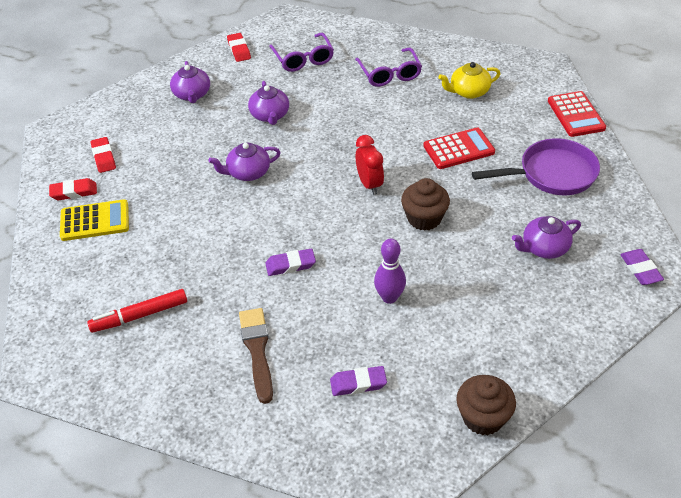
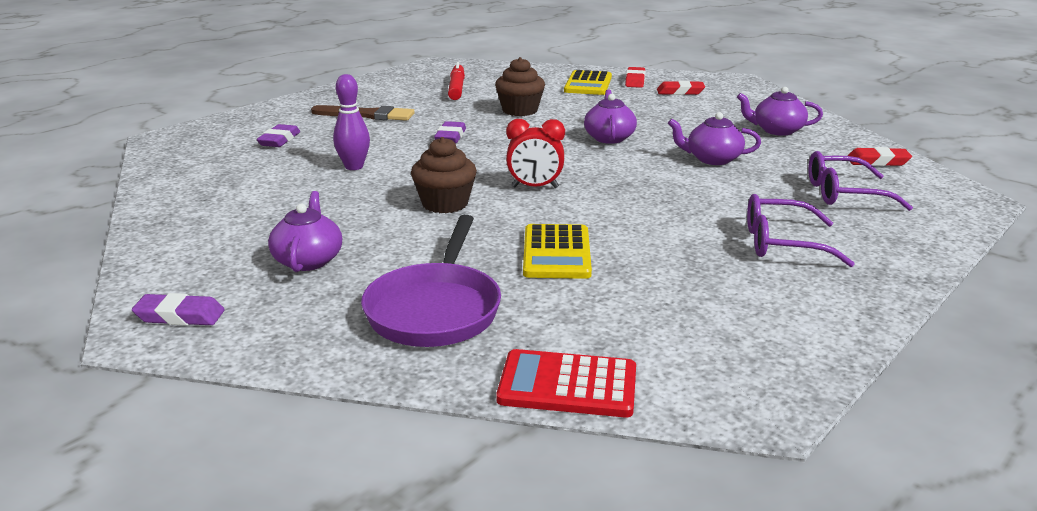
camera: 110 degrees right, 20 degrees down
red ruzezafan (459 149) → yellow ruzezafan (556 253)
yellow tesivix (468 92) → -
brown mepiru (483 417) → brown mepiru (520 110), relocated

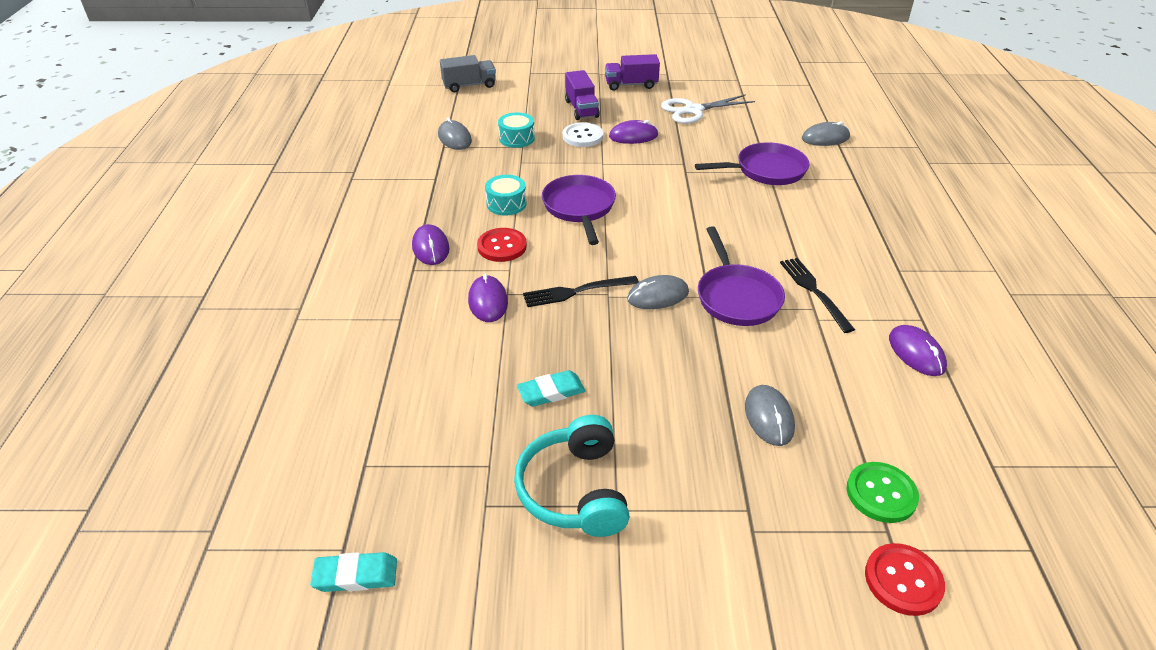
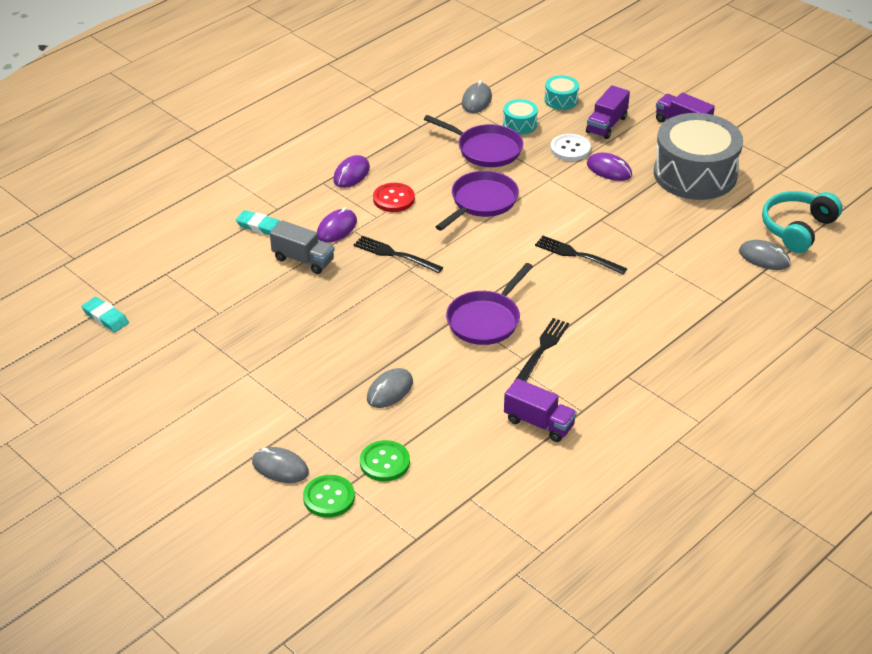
camera: 45 degrees right, 0 degrees up
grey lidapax (469 85) → grey lidapax (303 260), relocated
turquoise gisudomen (506 204) → turquoise gisudomen (561 100), relocated
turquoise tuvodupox (574 490) → turquoise tuvodupox (797 229), relocated
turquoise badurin (551 392) → turquoise badurin (260 226), relocated
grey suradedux (658 296) → grey suradedux (280 467), relocated
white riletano (693 110) → grey gisudomen (695 174)
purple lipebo (766 170) → purple lipebo (485 149), relocated
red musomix (903 580) → green musomix (329 497)
purple suradedux (916 353) → purple lidapax (539 423)
- → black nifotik (576 255)

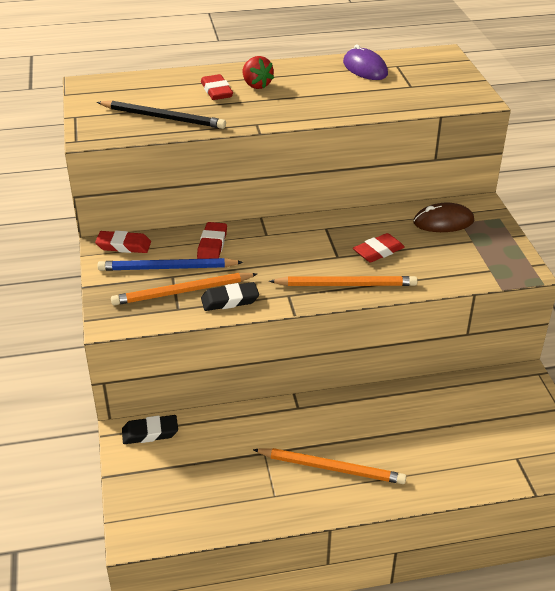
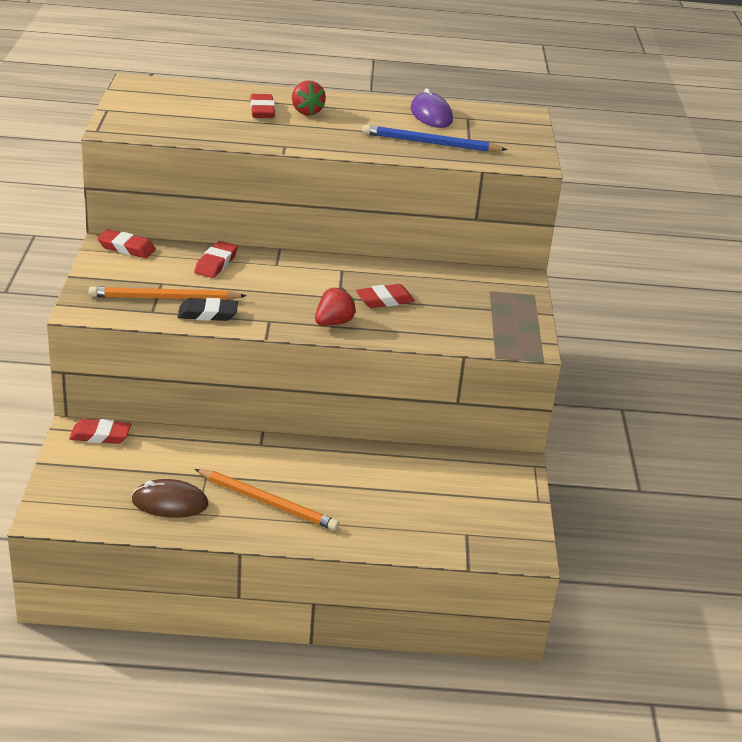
camera: 10 degrees right, 5 degrees down
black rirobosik (163 117) → -
blue rirobosik (167 268) → blue rirobosik (430 143), relocated
black badurin (150 433) → red badurin (100 435)
orange rirobosik (346 284) → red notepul (333 322)
brown suradedux (443 222) → brown suradedux (170 503), relocated

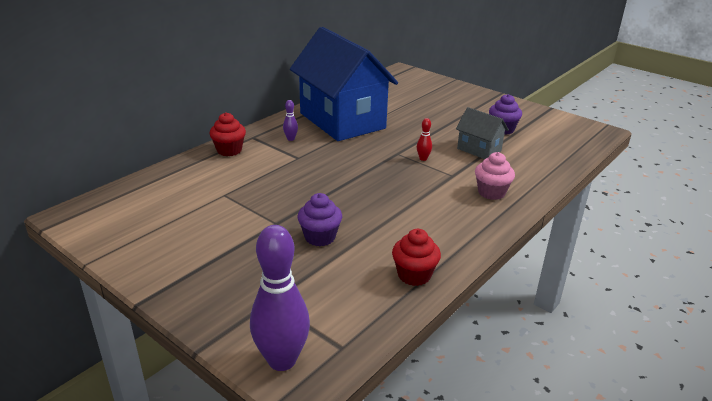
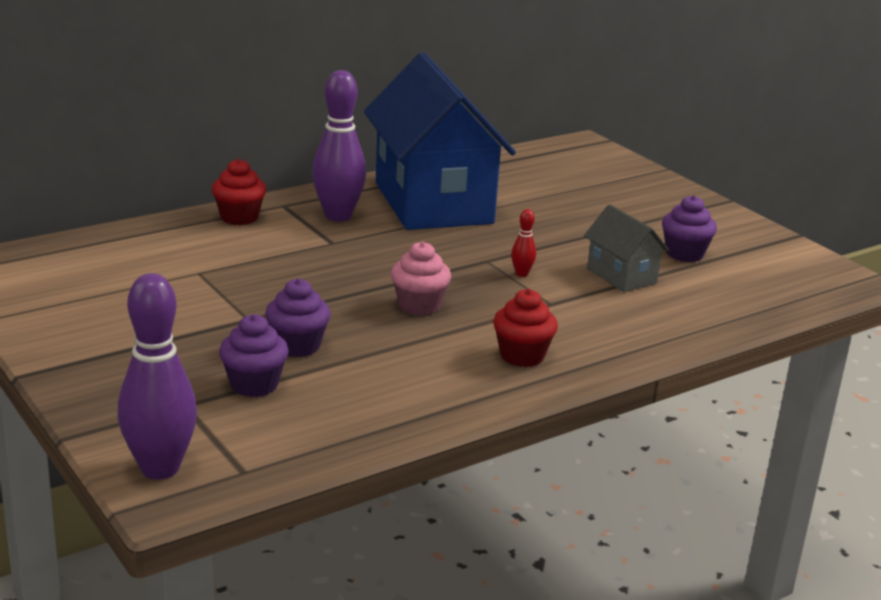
camera: 15 degrees right, 5 degrees down
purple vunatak (290 139) → purple vunatak (338 216), x2.31
red mepiru (414 275) → red mepiru (522 356), relocated
pink mepiru (491 192) → pink mepiru (419 305), relocated
- → purple mepiru (254 385)

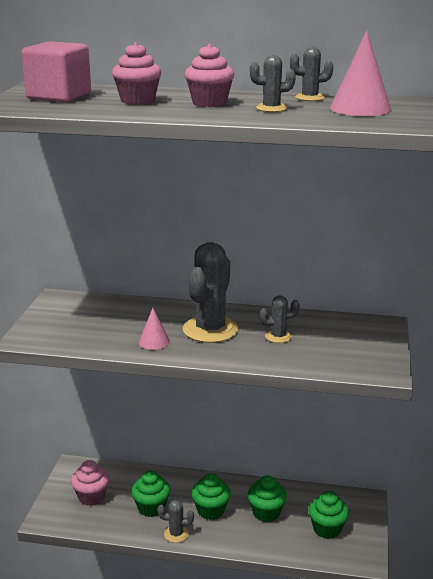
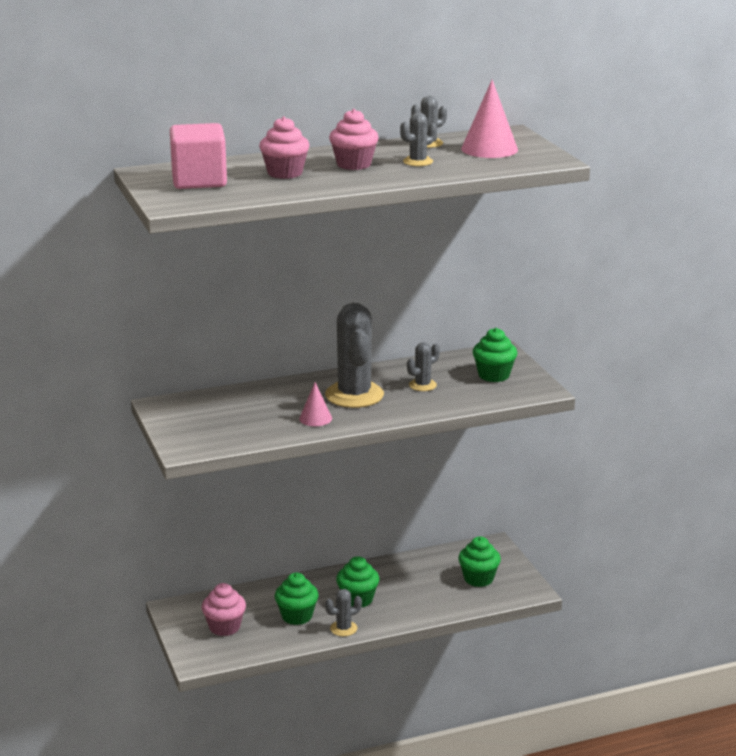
camera: 30 degrees left, 0 degrees up
green mepiru (266 513) → green mepiru (494 375), relocated

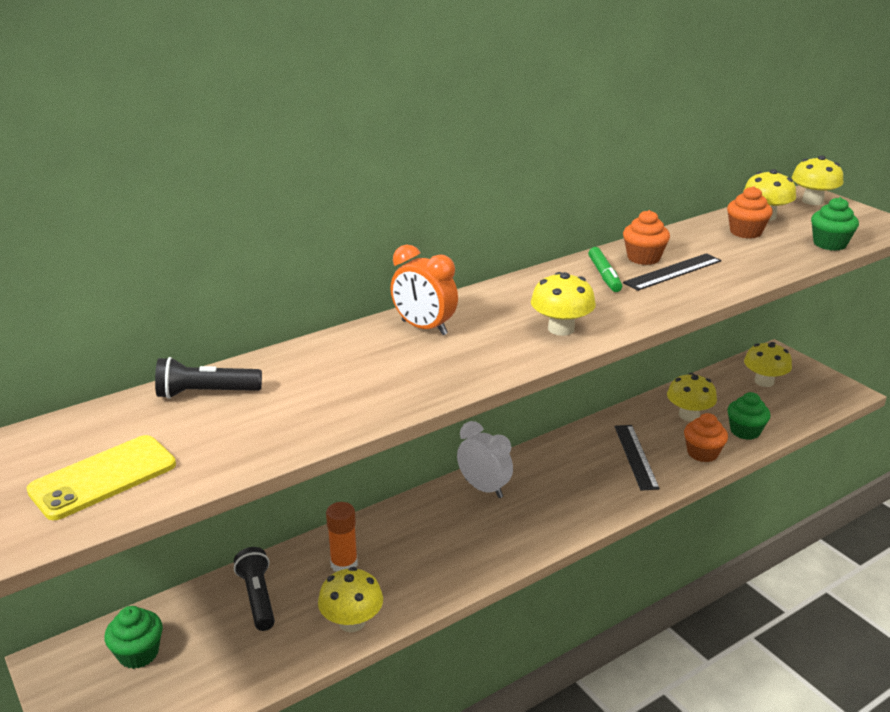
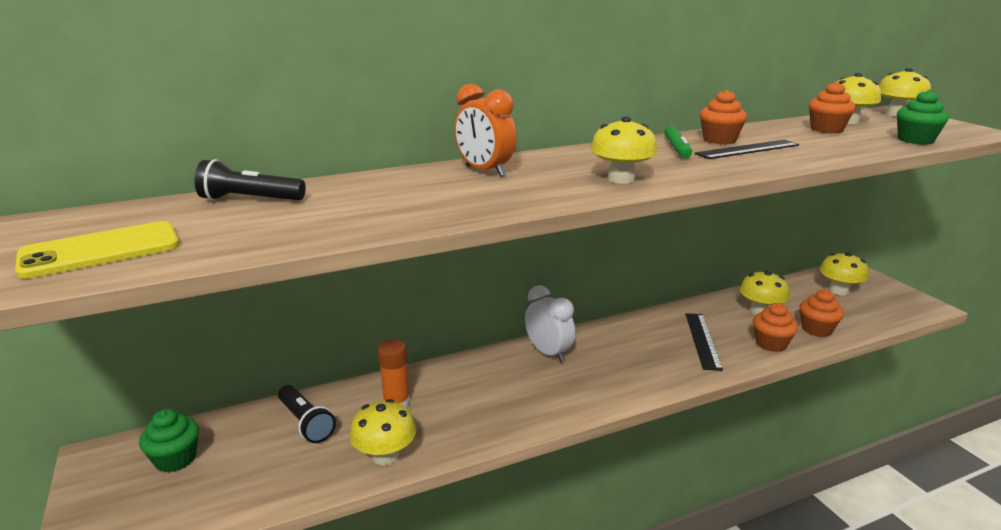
camera: 10 degrees right, 5 degrees down
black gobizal (258 597) → black gobizal (306 423), 150 degrees clockwise
green mepiru (745 431) → orange mepiru (816 329)

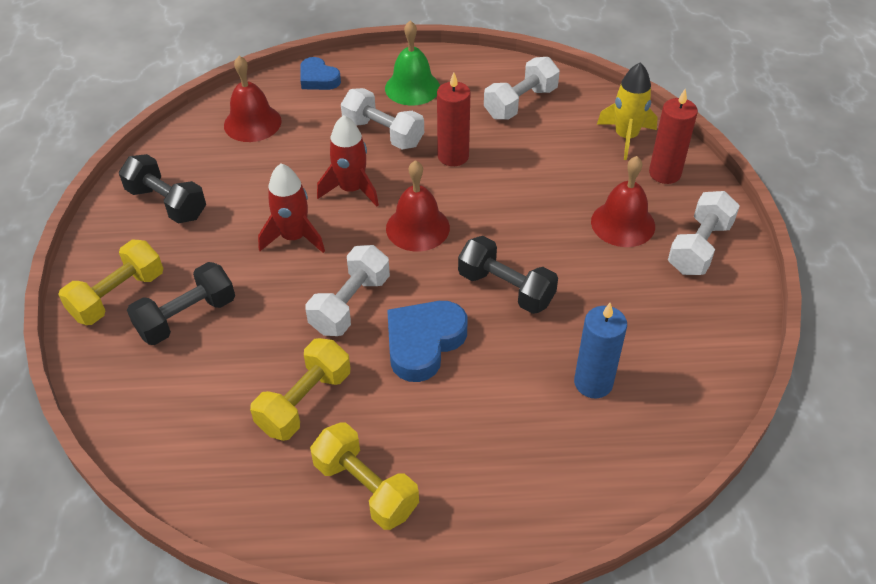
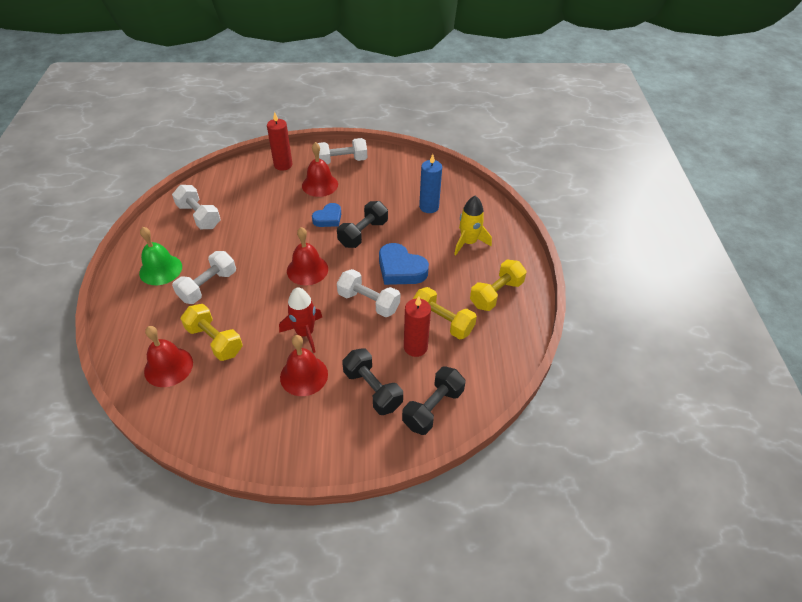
camera: 90 degrees left, 0 degrees up
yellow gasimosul (118 296) → yellow gasimosul (215 340), relocated
black gasimosul (167 203) → black gasimosul (433 408), relocated
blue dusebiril (318 79) → blue dusebiril (328 218), relocated
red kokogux (351 189) → -
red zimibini (453 156) → red zimibini (415 347), relocated
yellow kokogux (626 137) → yellow kokogux (468 242), relocated
white gasimosul (699 247) → white gasimosul (342 161), 45 degrees counterclockwise
- → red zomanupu (304 375)

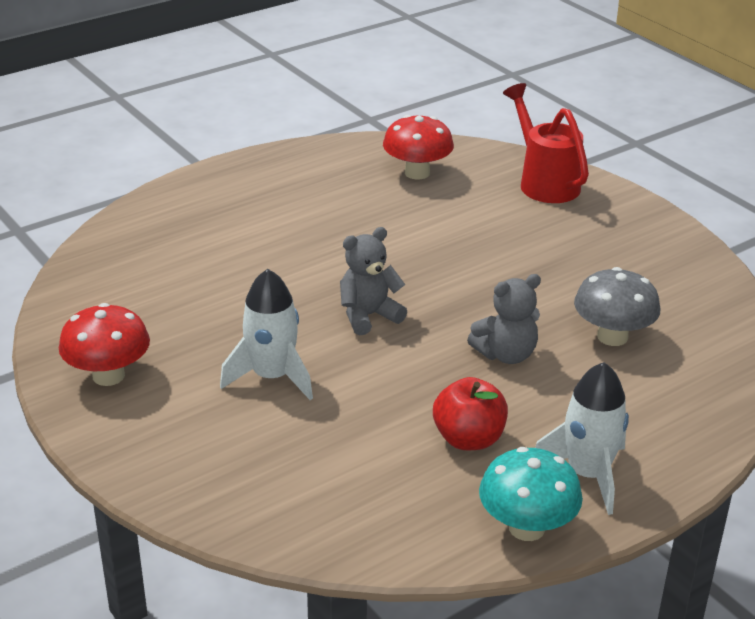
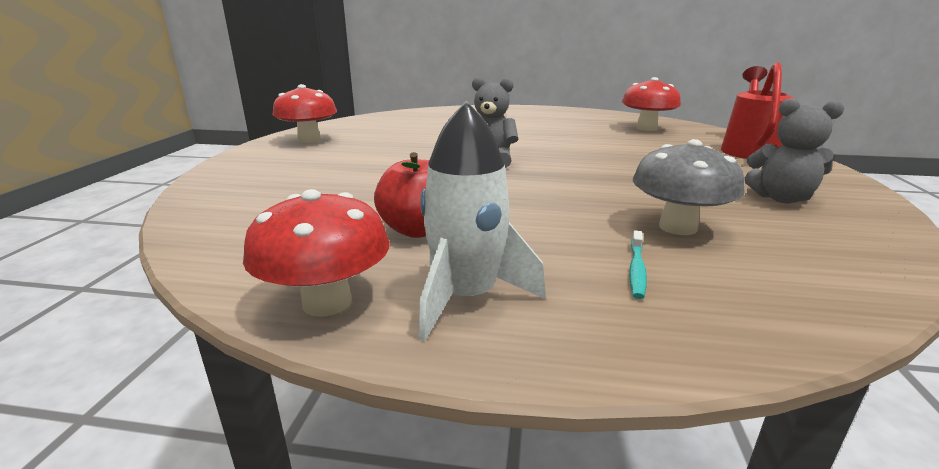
camera: 45 degrees right, 10 degrees down
white kokogux (272 377) → -
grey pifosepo (506 354) → grey pifosepo (780 198), relocated
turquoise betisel (526 527) → red betisel (327 302)
- → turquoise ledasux (636 270)

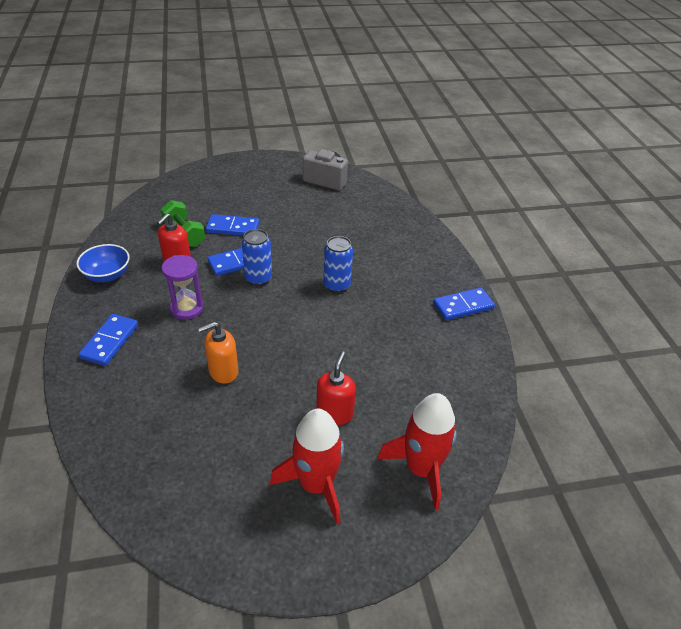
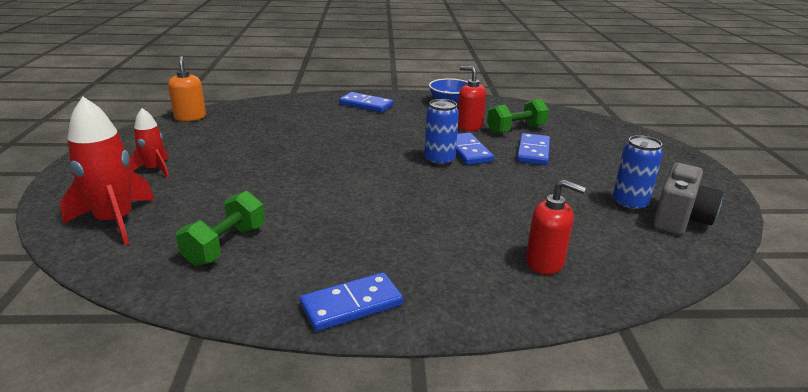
camera: 100 degrees right, 15 degrees down
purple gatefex (187 308) → -
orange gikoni (223 371) → orange gikoni (190 117), relocated
red kokogux (316 485) → red kokogux (155 169), x0.59
red gikoni (334 413) → red gikoni (545 262), relocated
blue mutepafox (337 285) → blue mutepafox (629 204), relocated
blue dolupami (463 306) → blue dolupami (351 305), 75 degrees clockwise
- → green gasimosul (225 245)

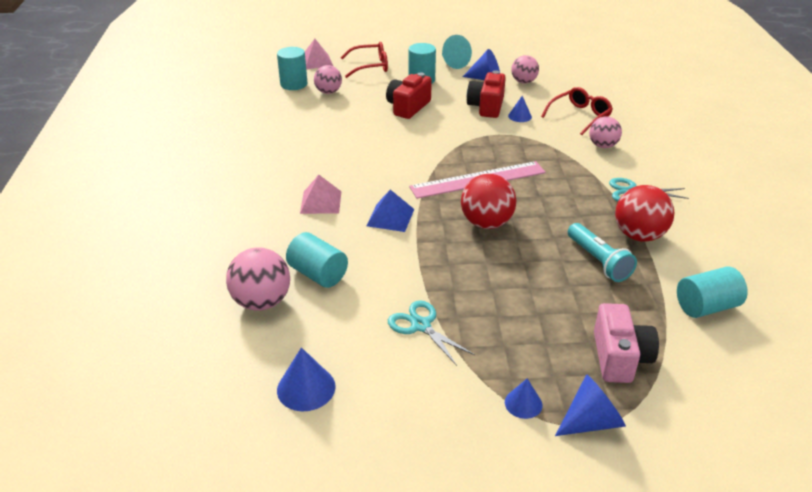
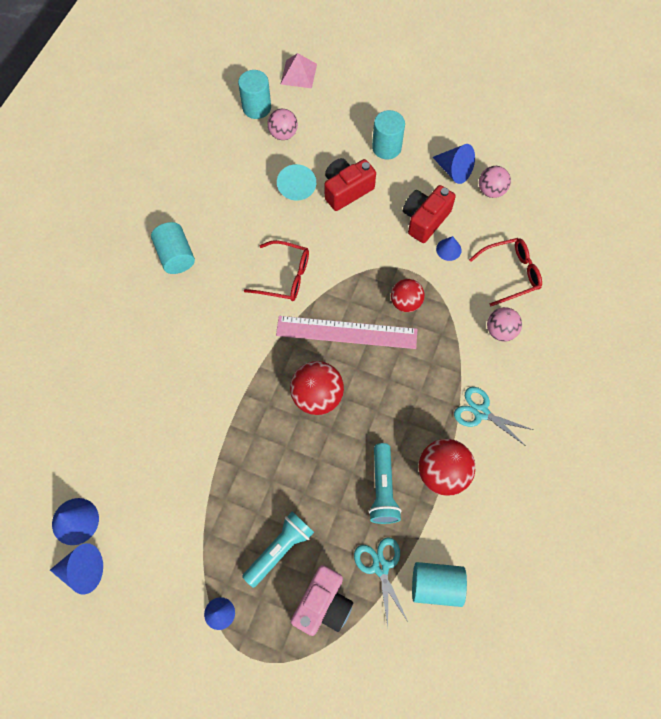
camera: 25 degrees right, 30 degrees up
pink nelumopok (262 302) → -
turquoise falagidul (318 274) → turquoise falagidul (176 256), relocated
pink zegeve (321 202) → -
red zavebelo (370 66) → red zavebelo (285 276), relocated
blue zegeve (390 217) → -
turquoise riletano (421 325) → turquoise riletano (380 567), relocated
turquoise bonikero (453 63) → turquoise bonikero (297 186), relocated
blue bonikero (591 422) → blue bonikero (83 570), relocated
- → turquoise gobizal (279 549)
- → red nelumopok (405 303)

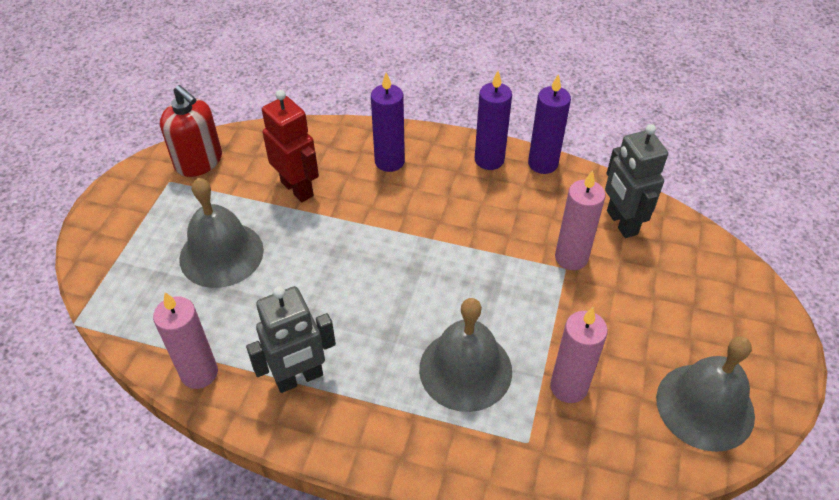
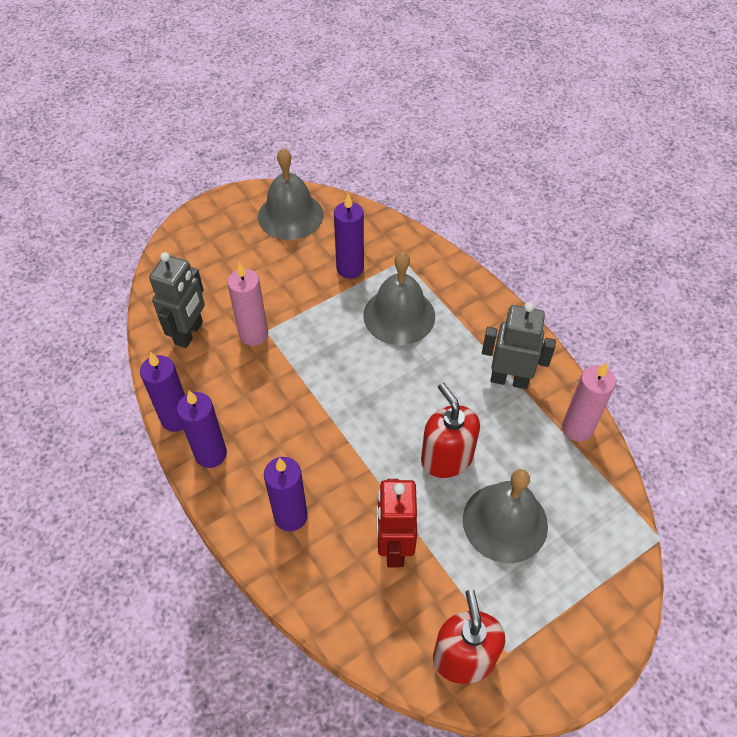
camera: 140 degrees left, 5 degrees up
pink zimibini (568 387) → purple zimibini (350 268)
- → red gikoni (446 458)

